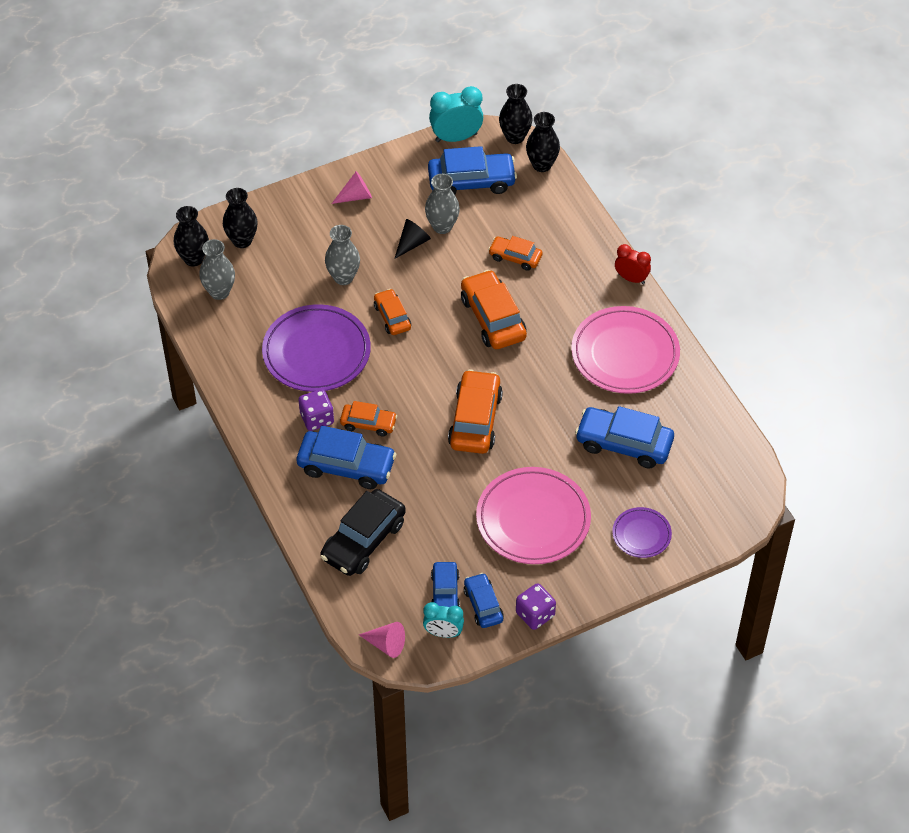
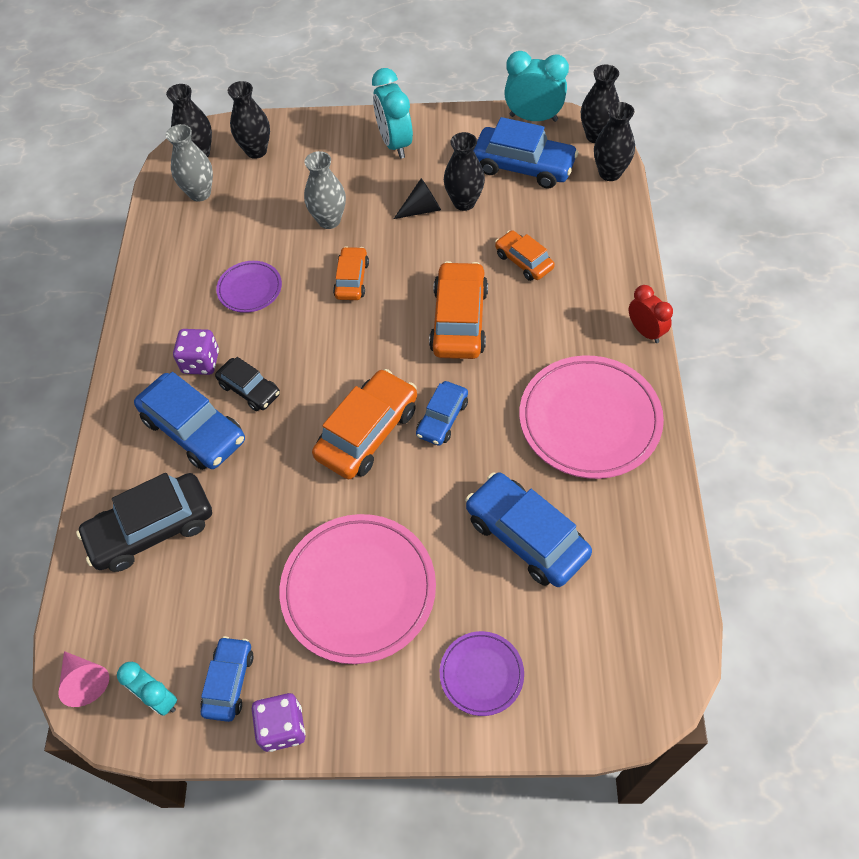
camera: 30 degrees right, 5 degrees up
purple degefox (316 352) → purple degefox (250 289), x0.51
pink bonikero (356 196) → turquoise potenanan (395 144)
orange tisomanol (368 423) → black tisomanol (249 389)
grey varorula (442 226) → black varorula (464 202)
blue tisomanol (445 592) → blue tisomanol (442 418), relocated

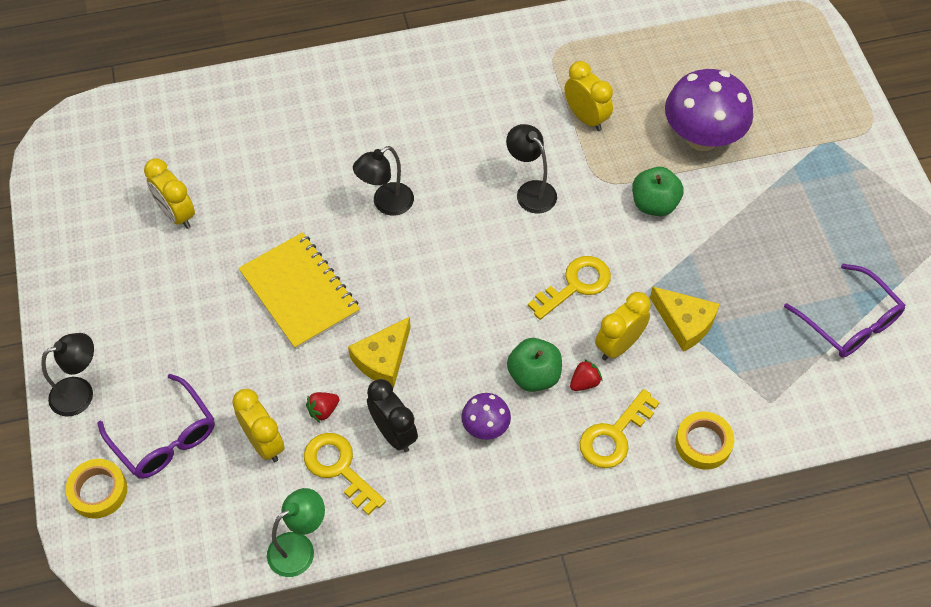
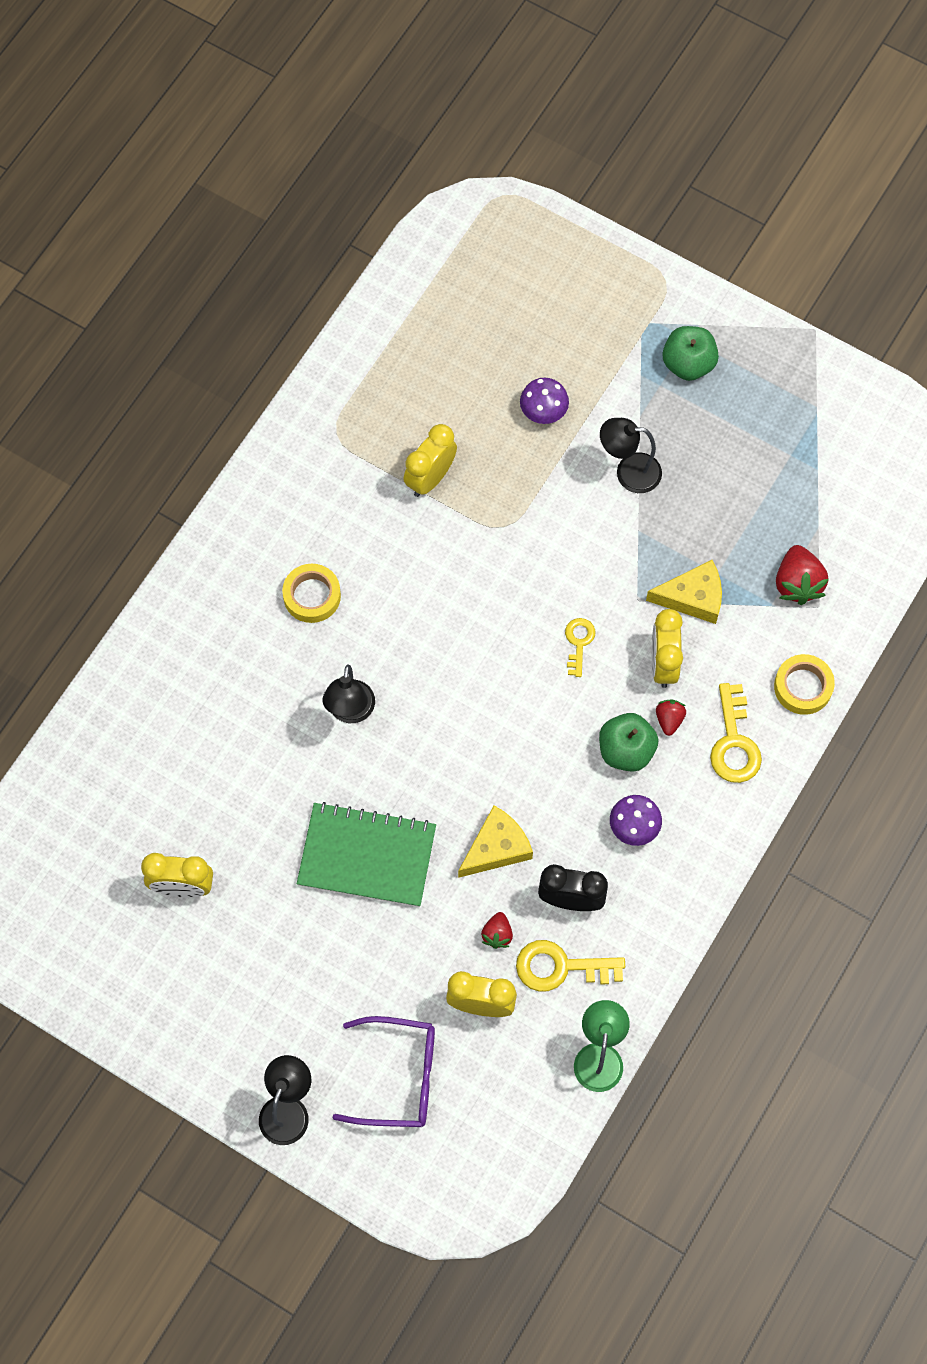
camera: 45 degrees left, 10 degrees up
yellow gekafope (98 491) → yellow gekafope (312 596), relocated
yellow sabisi (299 292) → green sabisi (367 856)
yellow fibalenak (383 359) → yellow fibalenak (496 848), 120 degrees counterclockwise
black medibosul (530 191) → black medibosul (628 472), relocated
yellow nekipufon (575 285) → yellow nekipufon (579 642), x0.61
yellow potenanan (586 118) → yellow potenanan (430 478), 60 degrees counterclockwise
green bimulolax (654 204) → green bimulolax (688 364), relocated
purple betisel (702 137) → purple betisel (543 412), x0.50
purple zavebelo (850 322) → -
- → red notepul (797 583)

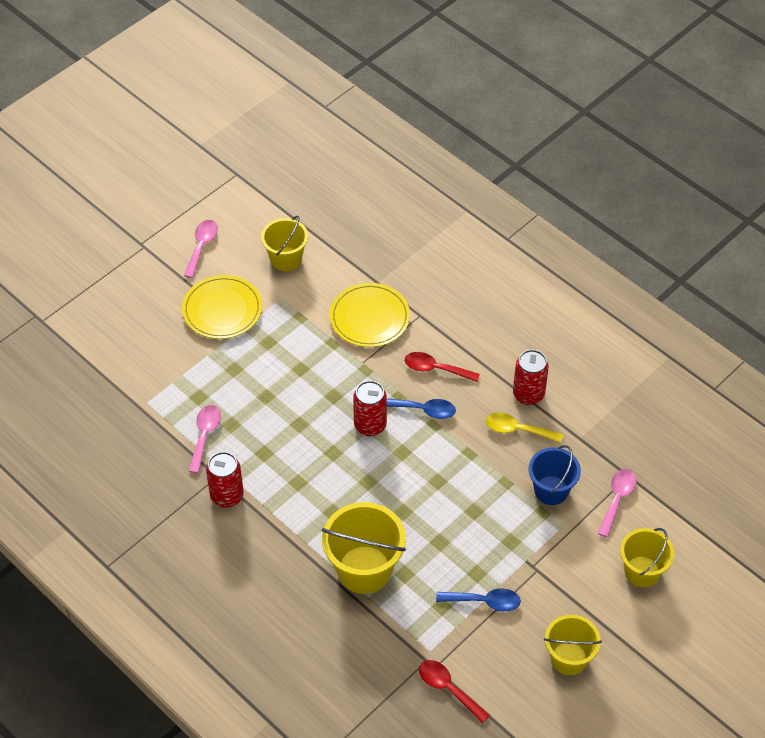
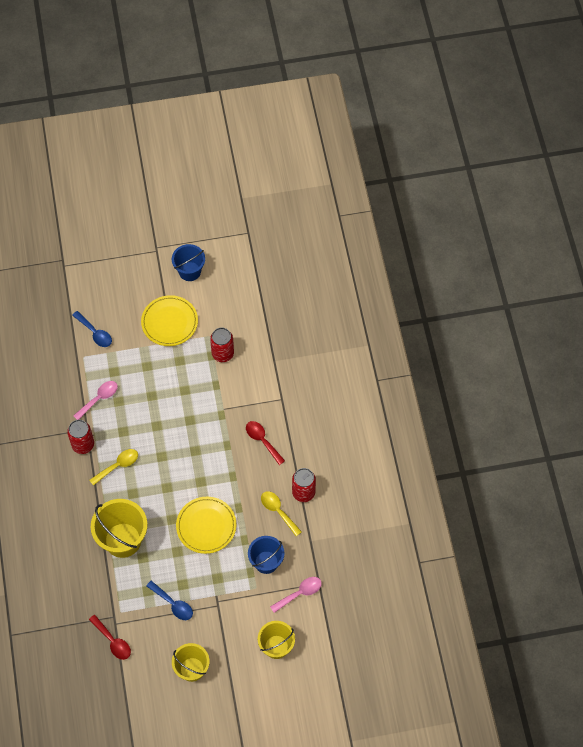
camera: 35 degrees right, 10 degrees up
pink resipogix (201 246) → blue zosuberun (189 271)
yellow zosuberun (286 259) → -
yellow degefox (369 318) → yellow degefox (206 526), relocated
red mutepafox (370 425) → red mutepafox (223 354), relocated
blue resipogix (422 410) → blue resipogix (95 333), relocated
red resipogix (448 689) → red resipogix (112 641), 150 degrees clockwise
- → yellow resipogix (117 466)

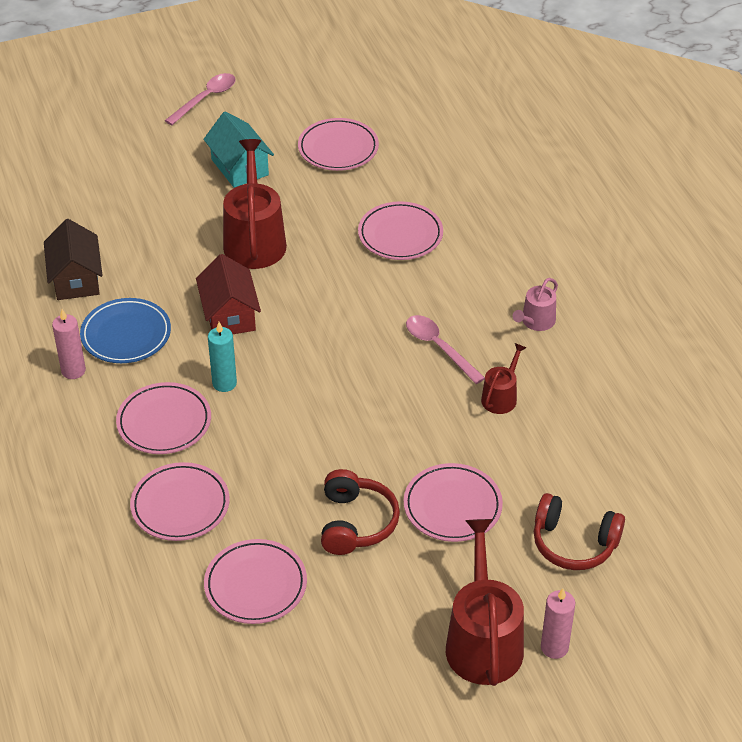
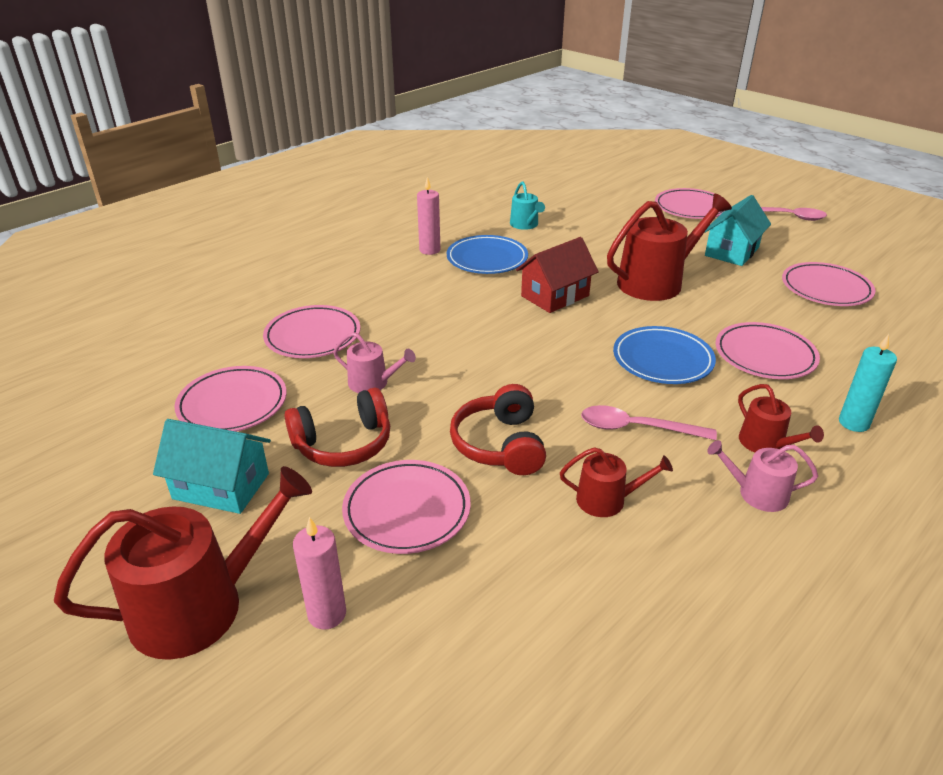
camera: 65 degrees right, 10 degrees down
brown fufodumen (76 279) → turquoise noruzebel (525 225)
pink degefox (164 422) → pink degefox (690 208), relocated
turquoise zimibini (224 383) → turquoise zimibini (853 423), relocated
pink resipogix (439 348) → pink resipogix (637 428), 105 degrees counterclockwise
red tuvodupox (574 543) → red tuvodupox (500 444), relocated
pink zimibini (554 647) → pink zimibini (327 614), relocated
- → turquoise fufodumen (221 486)
- → pink noruzebel (373 383)
- → blue degefox (662 360)
- → red noruzebel (766 444)

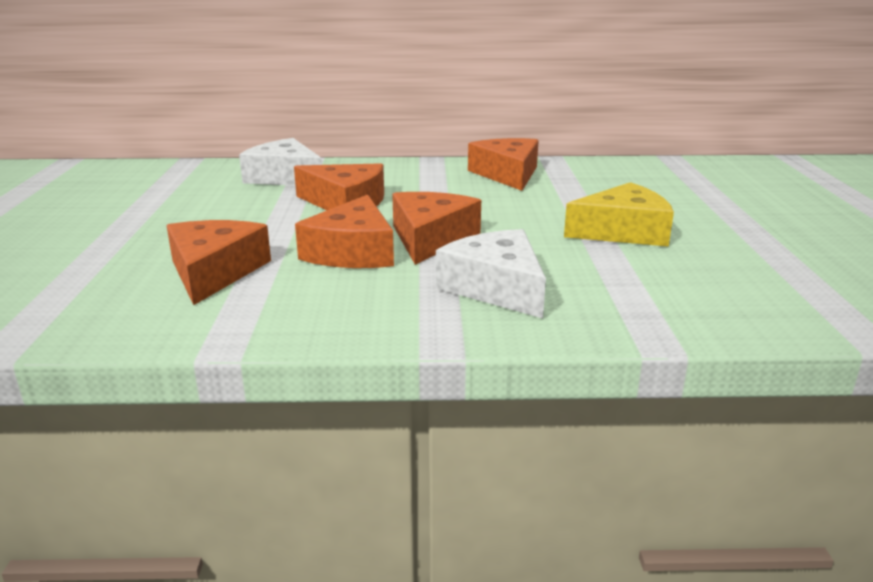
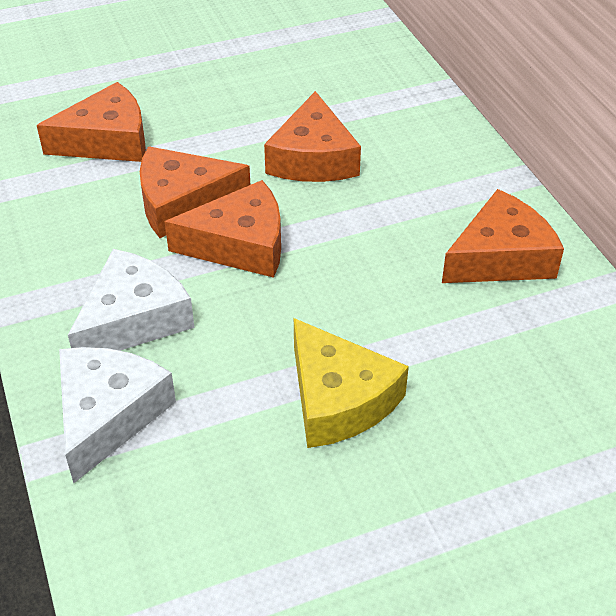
camera: 70 degrees right, 20 degrees up
white fibalenak (285 177) → white fibalenak (108 415), relocated

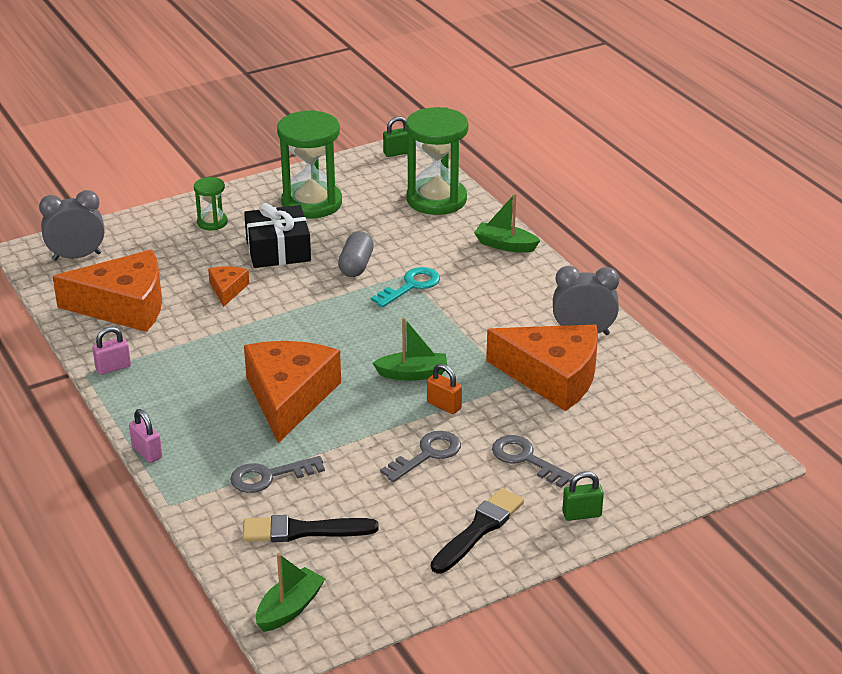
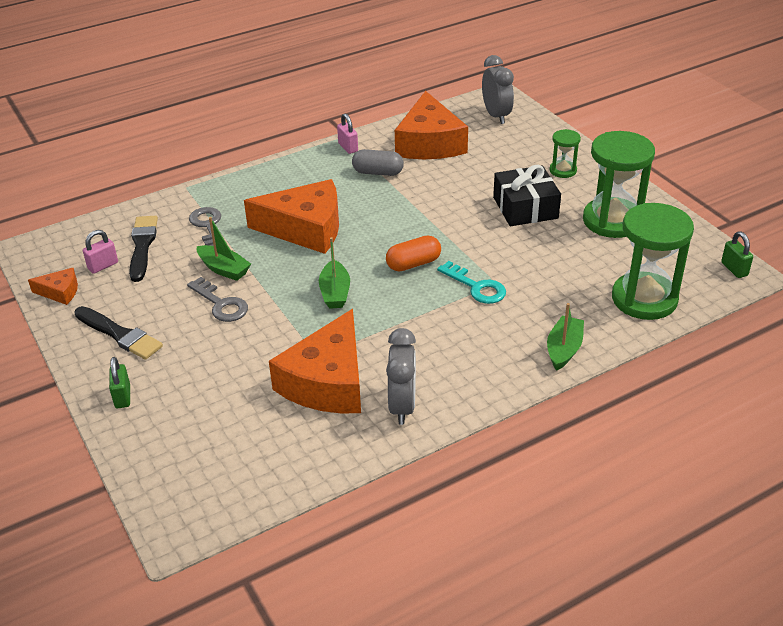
camera: 90 degrees right, 5 degrees up
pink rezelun (147 452) → pink rezelun (103 266), relocated
orange fibalenak (227 289) → orange fibalenak (60 292), relocated
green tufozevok (289 608) → green tufozevok (224 269), relocated
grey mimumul (356 265) → grey mimumul (378 172), relocated
orange rezelun (444 405) → -
grey nekipufon (526 459) → -
- → orange mimumul (413 264)

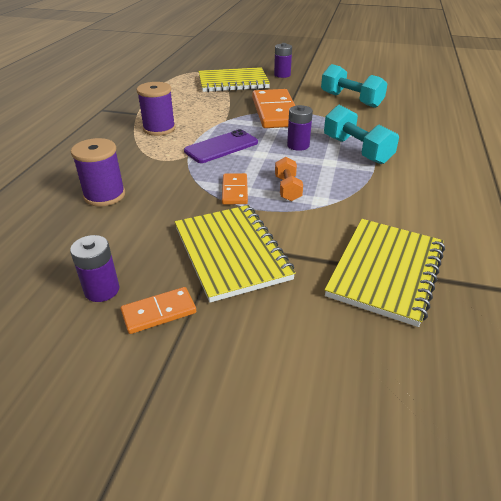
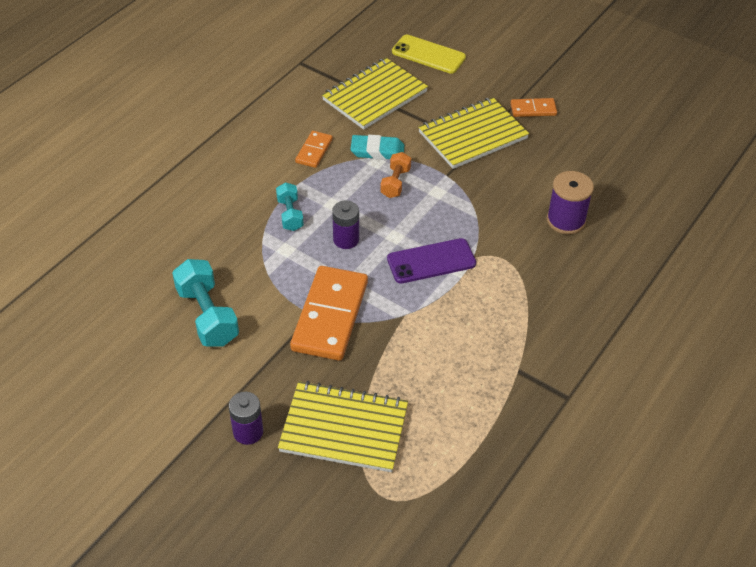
camera: 160 degrees left, 10 degrees up
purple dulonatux (102 290) → -
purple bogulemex (159 129) → -
yellow sabisi (231 253) → yellow sabisi (472 135), 60 degrees clockwise
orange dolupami (234 191) → orange dolupami (314 151), relocated
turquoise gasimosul (356 150) → turquoise gasimosul (290 214), x0.59
- → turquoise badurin (377 151)
- → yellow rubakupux (428 55)

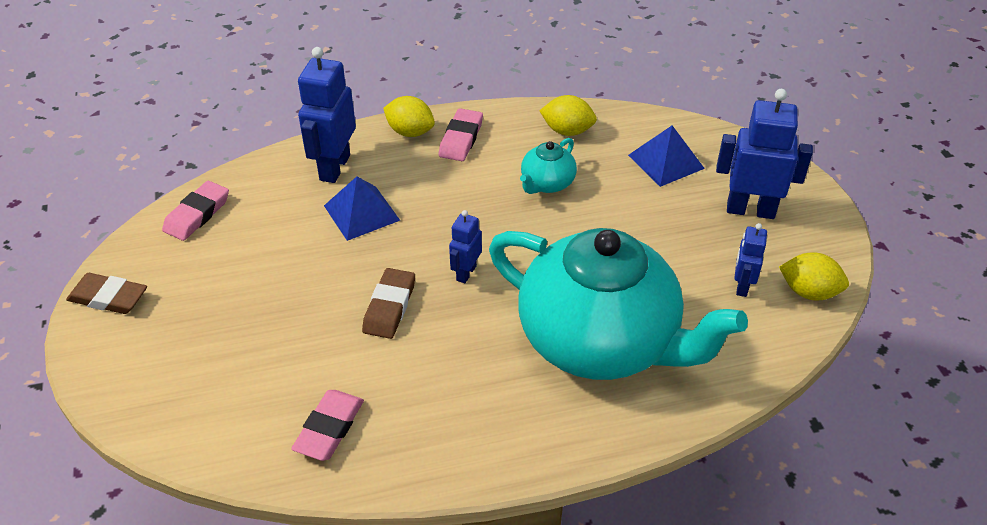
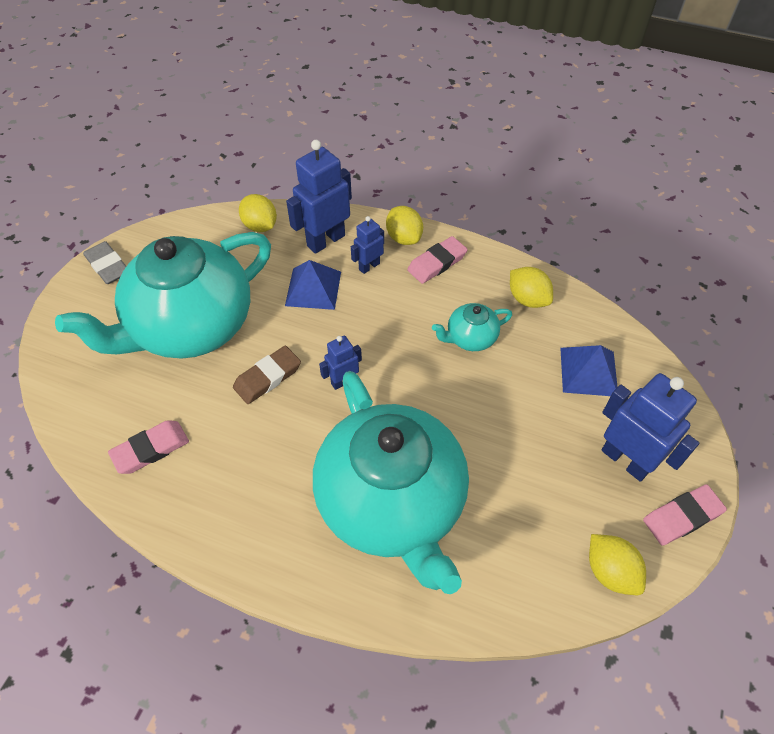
camera: 35 degrees right, 10 degrees up
brown badurin (108 297) → grey badurin (108 266)
pink badurin (197 214) → pink badurin (682 517), relocated
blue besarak (742 286) → blue besarak (369 266), relocated
- → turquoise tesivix (190 327)
- → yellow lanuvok (260 226)

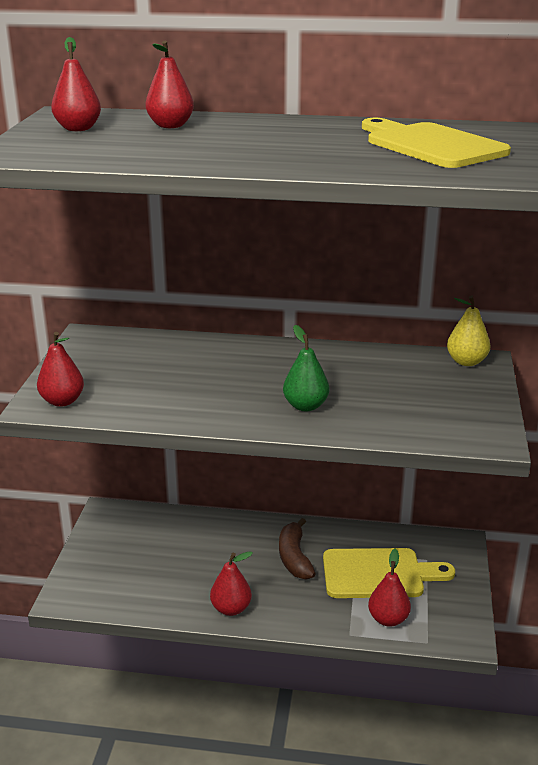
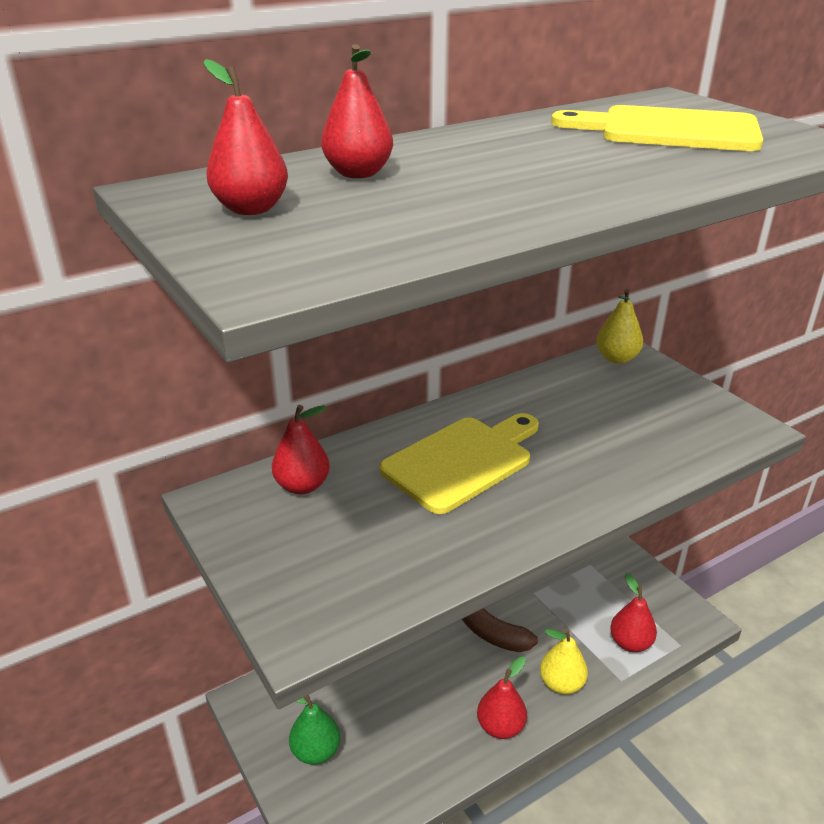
camera: 40 degrees left, 5 degrees up
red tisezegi (62 401) → red tisezegi (302 486), relocated
green tisezegi (305 406) → green tisezegi (316 751), relocated
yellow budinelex (378 574) → yellow budinelex (461 461), relocated
- → yellow tisezegi (561 684)

